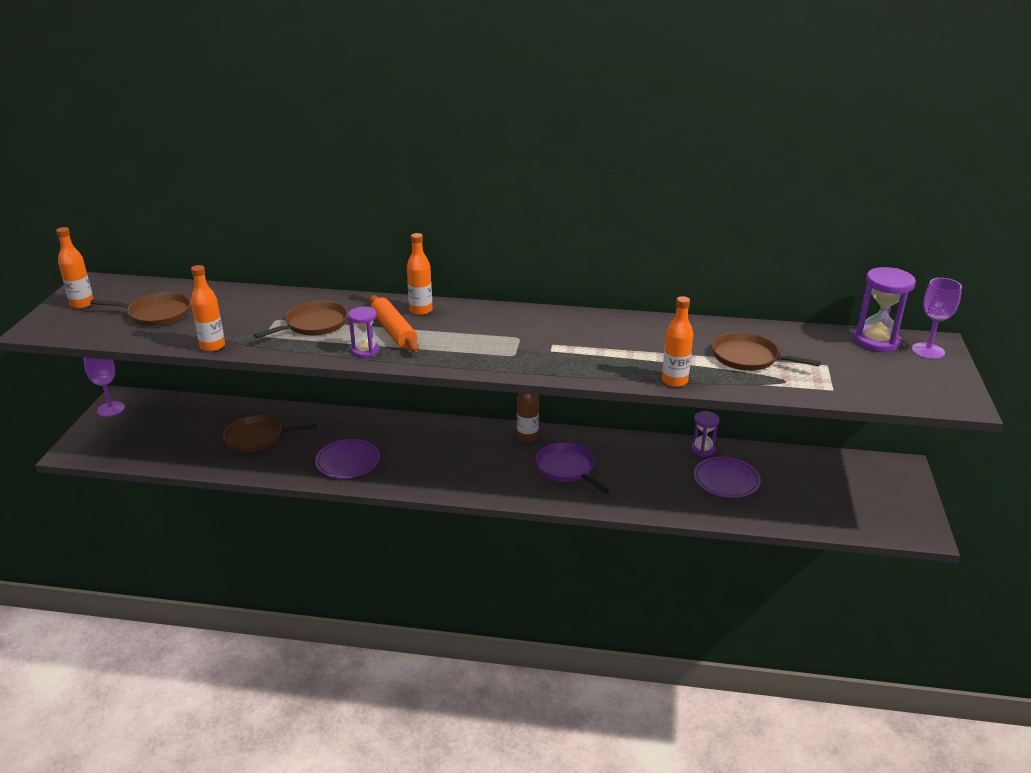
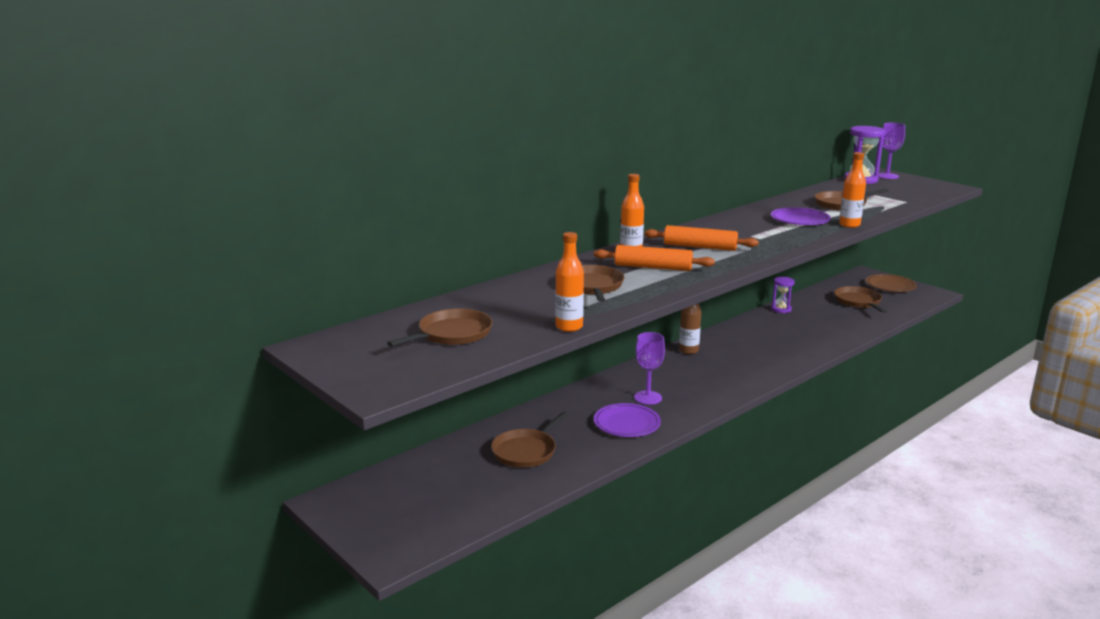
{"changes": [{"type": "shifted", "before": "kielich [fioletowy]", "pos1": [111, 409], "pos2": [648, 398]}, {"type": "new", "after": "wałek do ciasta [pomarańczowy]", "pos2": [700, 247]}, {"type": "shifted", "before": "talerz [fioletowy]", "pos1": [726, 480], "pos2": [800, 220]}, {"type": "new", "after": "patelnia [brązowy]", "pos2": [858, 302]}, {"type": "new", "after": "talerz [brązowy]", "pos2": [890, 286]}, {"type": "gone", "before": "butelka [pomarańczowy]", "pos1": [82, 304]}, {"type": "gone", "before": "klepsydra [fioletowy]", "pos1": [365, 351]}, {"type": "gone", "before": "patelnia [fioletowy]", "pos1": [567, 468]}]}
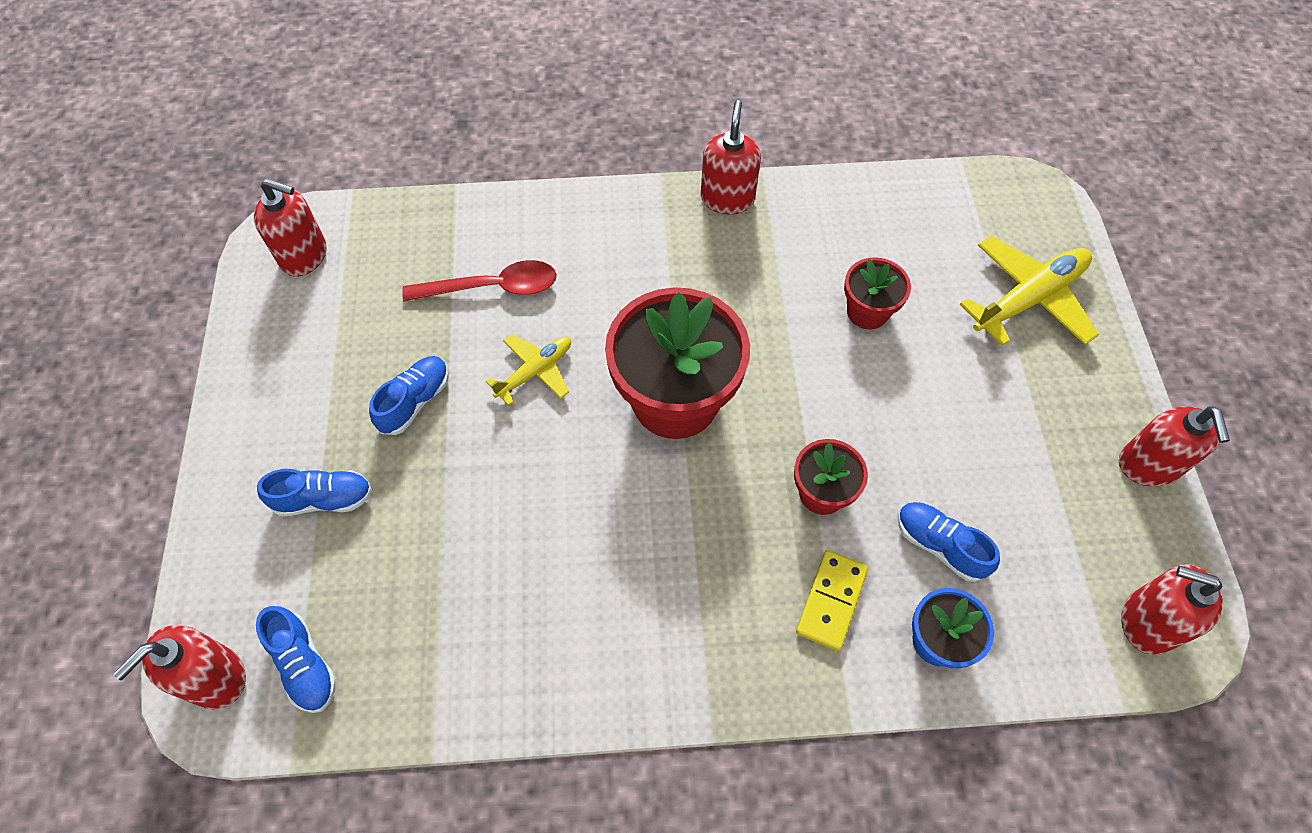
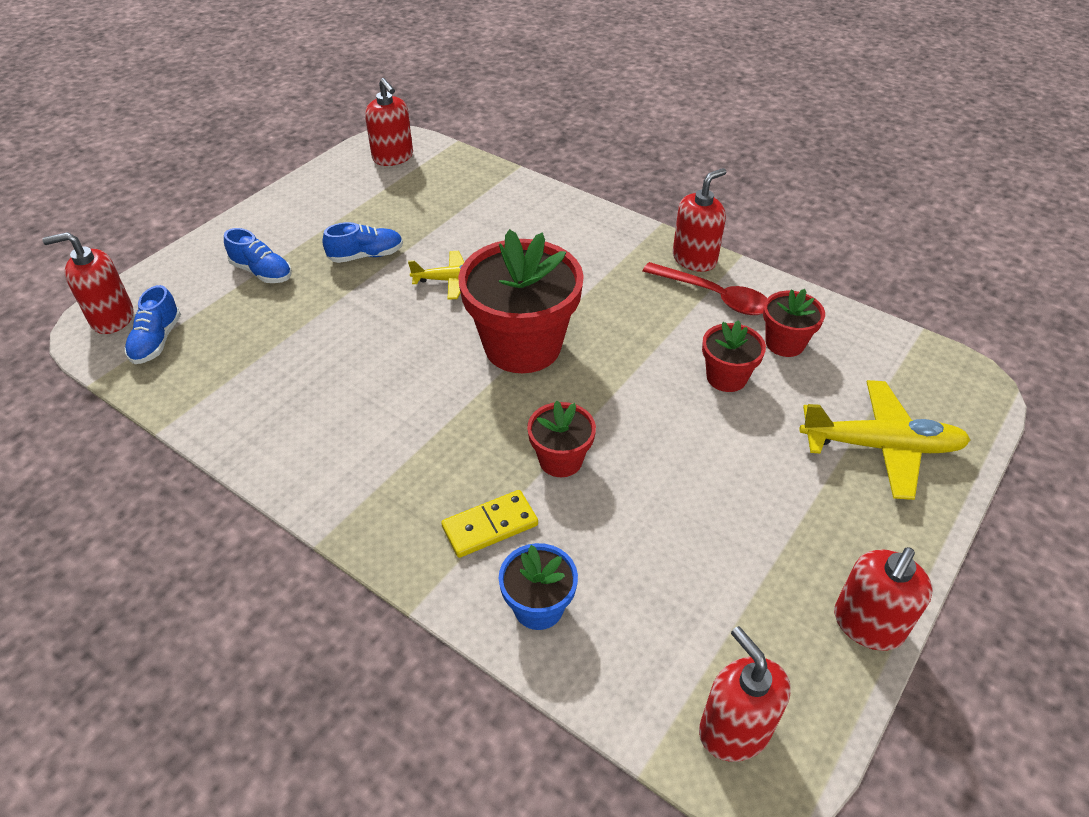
{"changes": [{"type": "shifted", "before": "łyżka [czerwony]", "pos1": [493, 287], "pos2": [714, 296]}, {"type": "new", "after": "doniczka [czerwony]", "pos2": [785, 343]}, {"type": "gone", "before": "but [niebieski]", "pos1": [939, 545]}]}
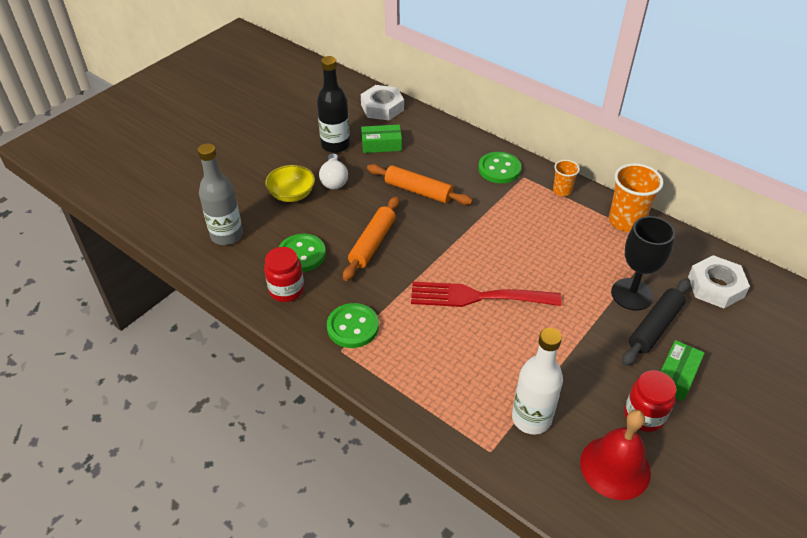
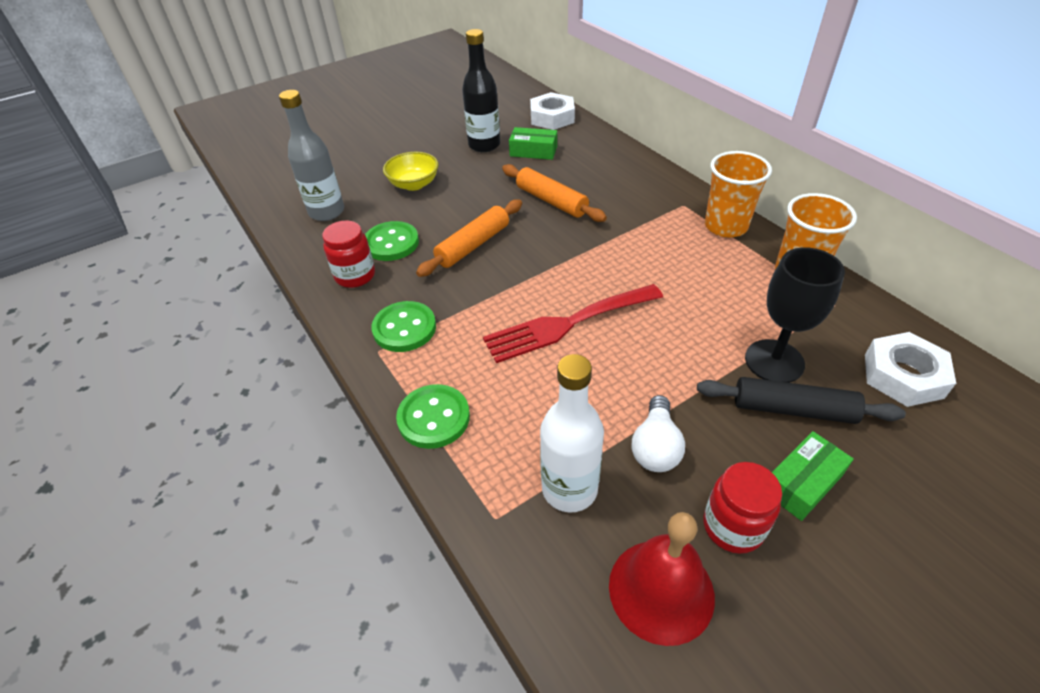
{"changes": [{"type": "shifted", "before": "guzik [zielony]", "pos1": [499, 169], "pos2": [433, 418]}, {"type": "rotated", "before": "widelec [czerwony]", "pos1": [477, 297], "pos2": [566, 324], "turn": -45}, {"type": "shifted", "before": "żarówka [biały]", "pos1": [334, 180], "pos2": [655, 447]}, {"type": "rotated", "before": "wałek do ciasta [czarny]", "pos1": [655, 327], "pos2": [793, 409], "turn": 45}, {"type": "scaled", "before": "szklanka [pomarańczowy]", "pos1": [562, 190], "pos2": [726, 226], "scale": 1.79}]}
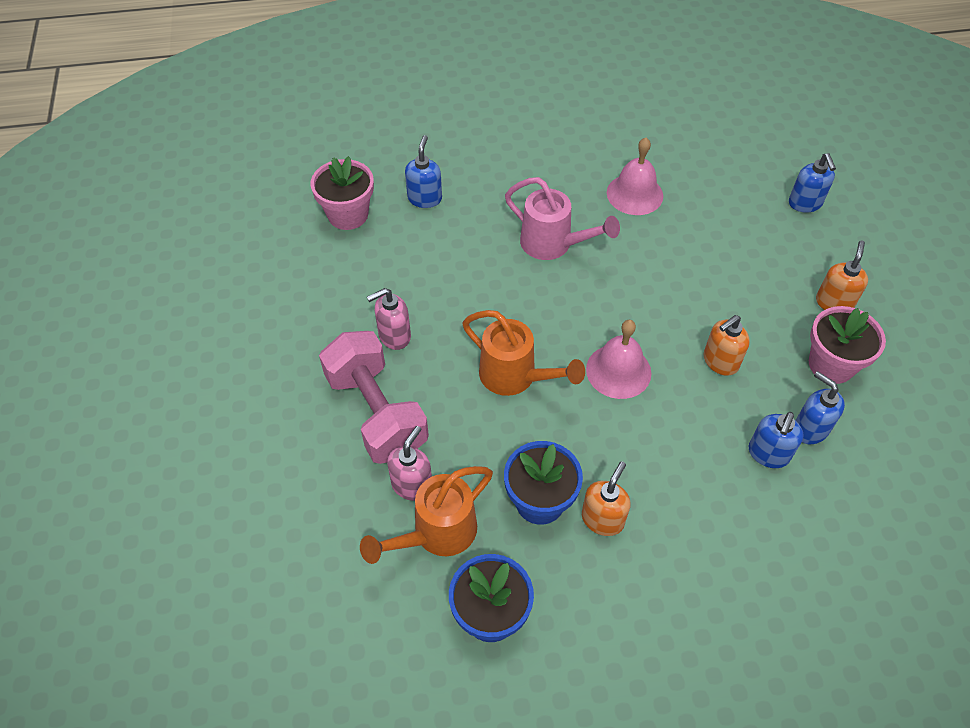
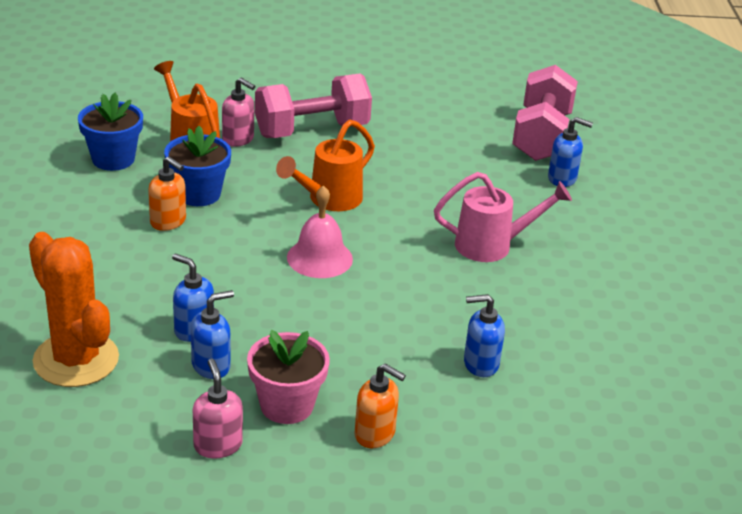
{"changes": [{"type": "new", "after": "kaktus [pomarańczowy]", "pos2": [76, 360]}, {"type": "shifted", "before": "dozownik mydła [różowy]", "pos1": [394, 336], "pos2": [217, 445]}, {"type": "rotated", "before": "konewka [różowy]", "pos1": [553, 244], "pos2": [492, 245], "turn": -135}, {"type": "shifted", "before": "dozownik mydła [niebieski]", "pos1": [805, 203], "pos2": [480, 364]}, {"type": "swapped", "before": "doniczka [różowy]", "after": "hantel [różowy]", "pos1": [348, 215], "pos2": [541, 136]}, {"type": "gone", "before": "dzwonek [różowy]", "pos1": [634, 194]}, {"type": "gone", "before": "dozownik mydła [pomarańczowy]", "pos1": [720, 361]}]}
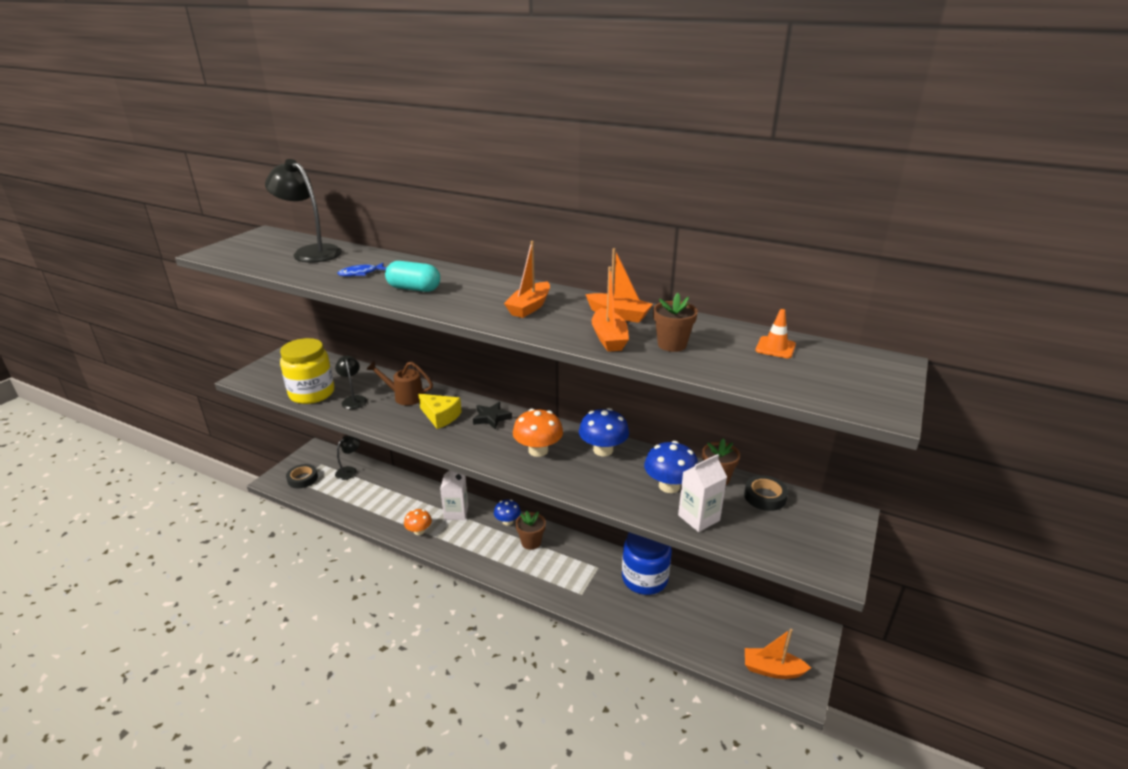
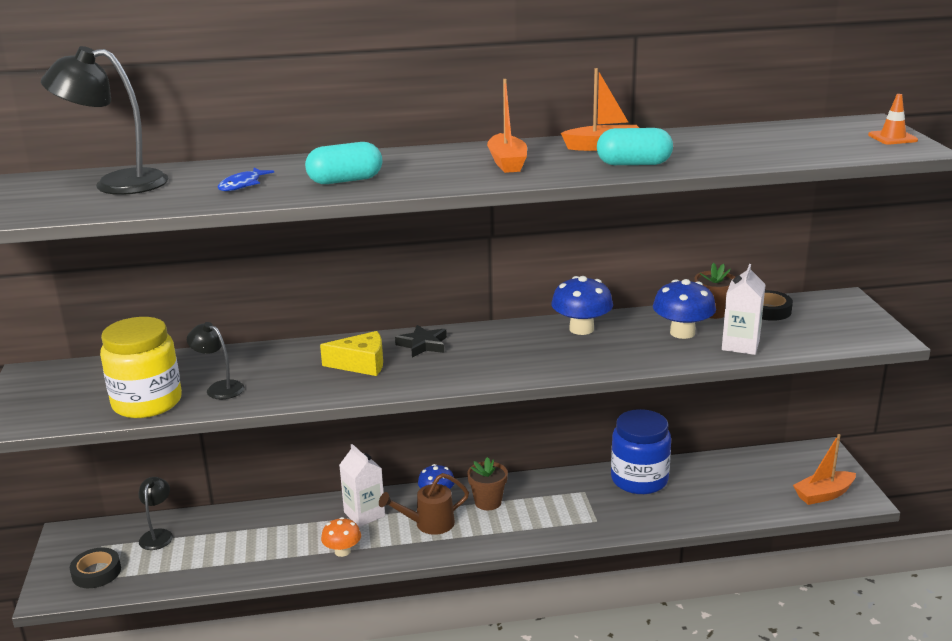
{"changes": [{"type": "shifted", "before": "konewka [brązowy]", "pos1": [405, 396], "pos2": [429, 524]}, {"type": "swapped", "before": "łódka [pomarańczowy]", "after": "kapsułka [turkusowy]", "pos1": [609, 338], "pos2": [634, 164]}, {"type": "shifted", "before": "pachołek [pomarańczowy]", "pos1": [775, 347], "pos2": [892, 138]}, {"type": "gone", "before": "grzyb [pomarańczowy]", "pos1": [538, 450]}, {"type": "gone", "before": "doniczka [brązowy]", "pos1": [672, 345]}]}
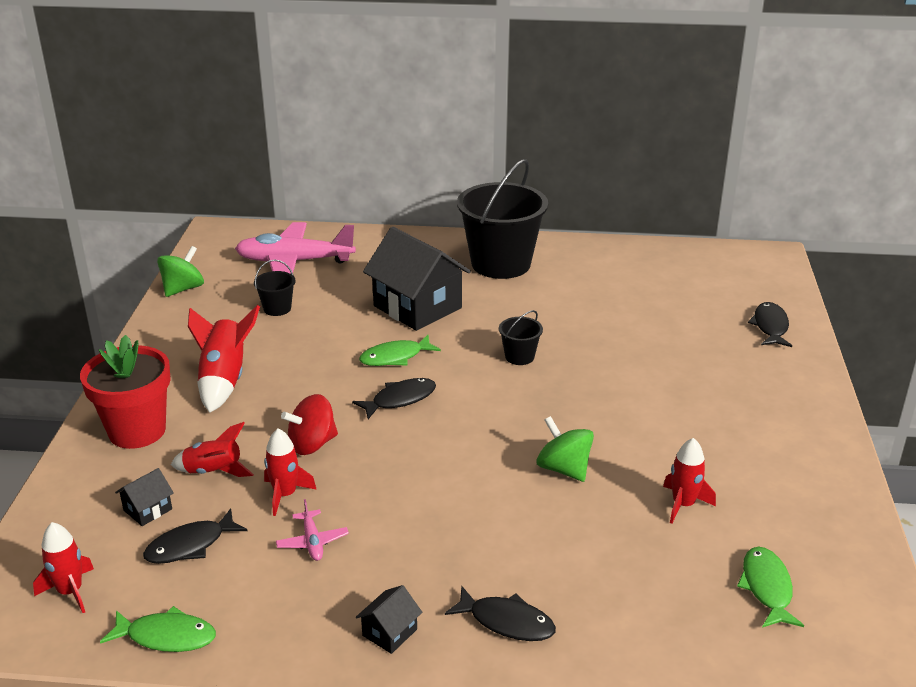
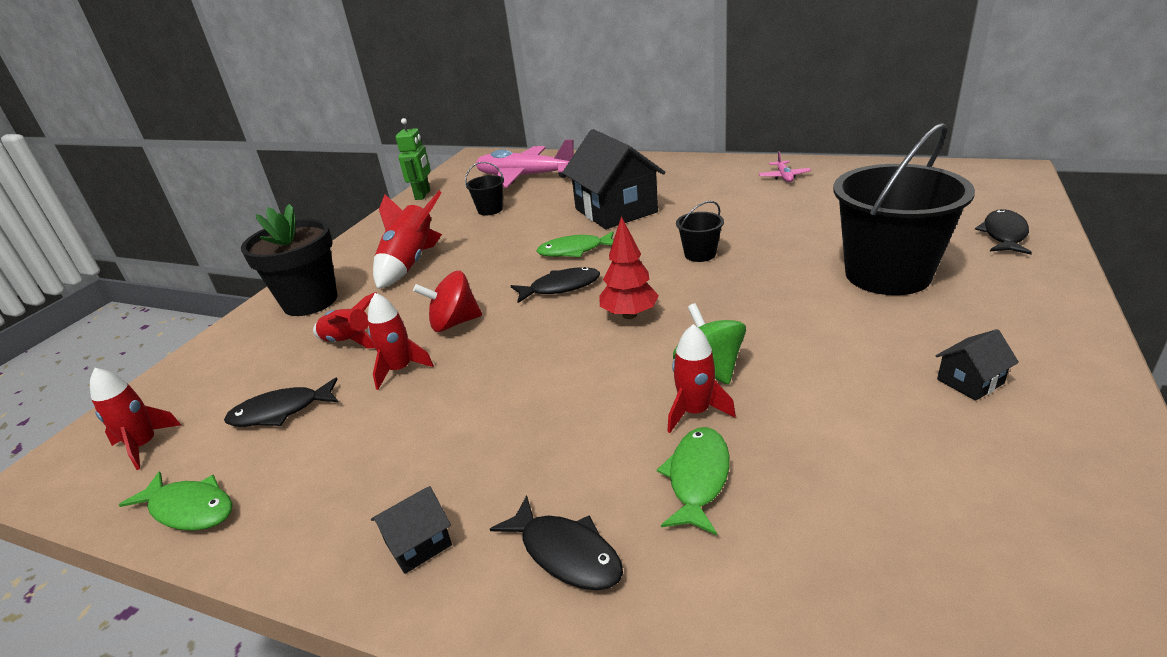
{"changes": [{"type": "repainted", "before": "doniczka [czerwony]", "after": "doniczka [czarny]", "pos1": [137, 431], "pos2": [310, 301]}, {"type": "swapped", "before": "bączek [zielony]", "after": "robot [zielony]", "pos1": [183, 289], "pos2": [423, 195]}, {"type": "new", "after": "drzewko [czerwony]", "pos2": [629, 315]}, {"type": "shifted", "before": "ryba [zielony]", "pos1": [767, 587], "pos2": [698, 478]}, {"type": "shifted", "before": "rakieta [czerwony]", "pos1": [683, 504], "pos2": [695, 412]}, {"type": "shifted", "before": "samolot [różowy]", "pos1": [312, 542], "pos2": [784, 177]}, {"type": "shifted", "before": "wiadro [czarny]", "pos1": [501, 264], "pos2": [887, 274]}, {"type": "shifted", "before": "domek [czarny]", "pos1": [147, 510], "pos2": [970, 381]}]}
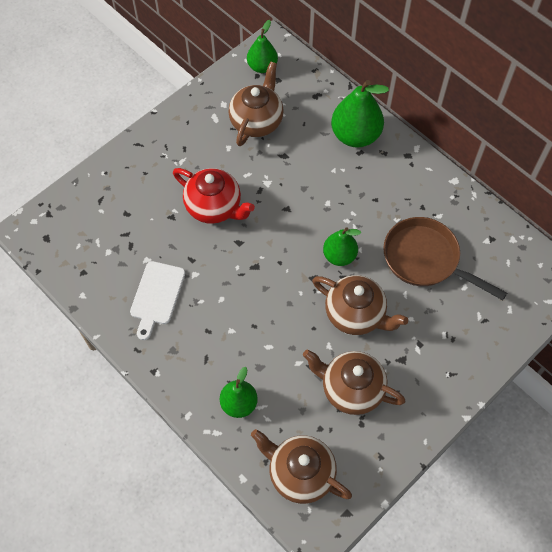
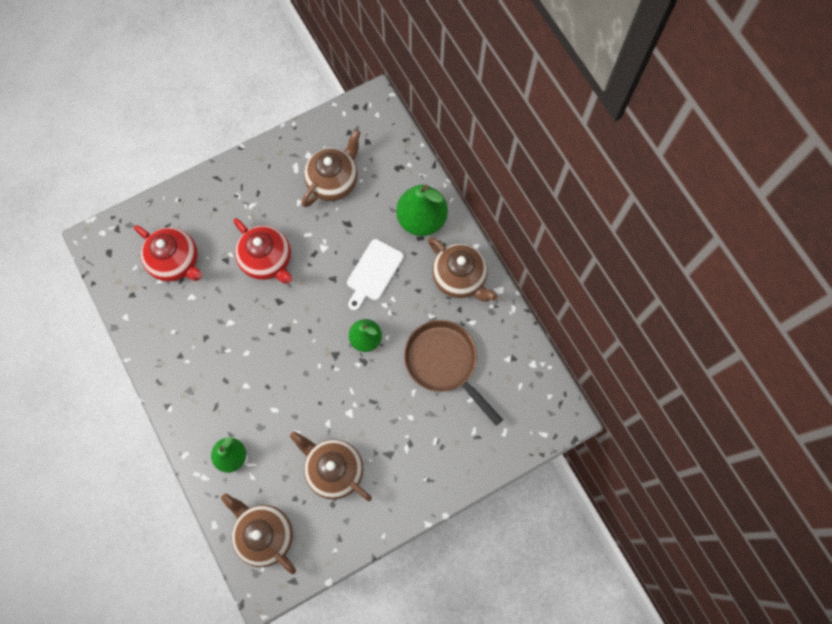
{"changes": [{"type": "new", "after": "imbryk [czerwony]", "pos2": [176, 261]}, {"type": "shifted", "before": "deska do krojenia [biały]", "pos1": [156, 296], "pos2": [373, 272]}, {"type": "shifted", "before": "imbryk [brązowy]", "pos1": [356, 314], "pos2": [460, 278]}, {"type": "gone", "before": "gruszka [zielony]", "pos1": [262, 66]}]}
